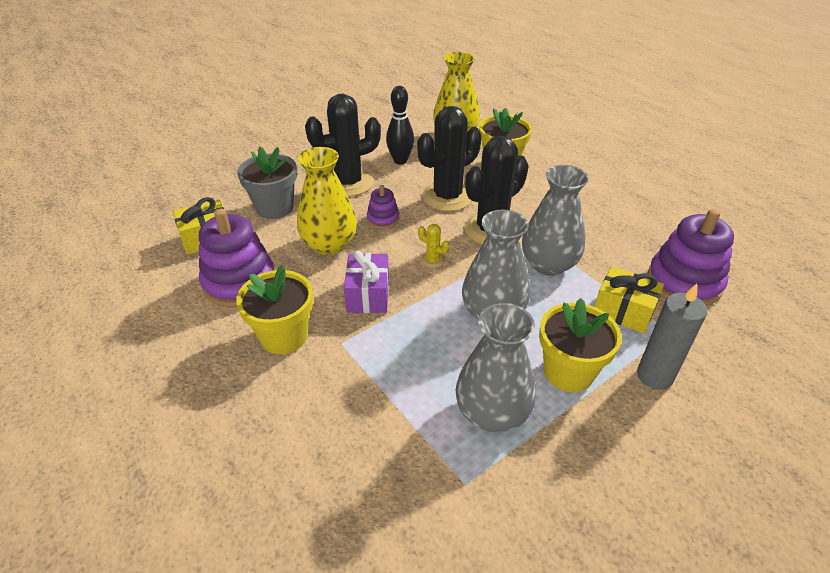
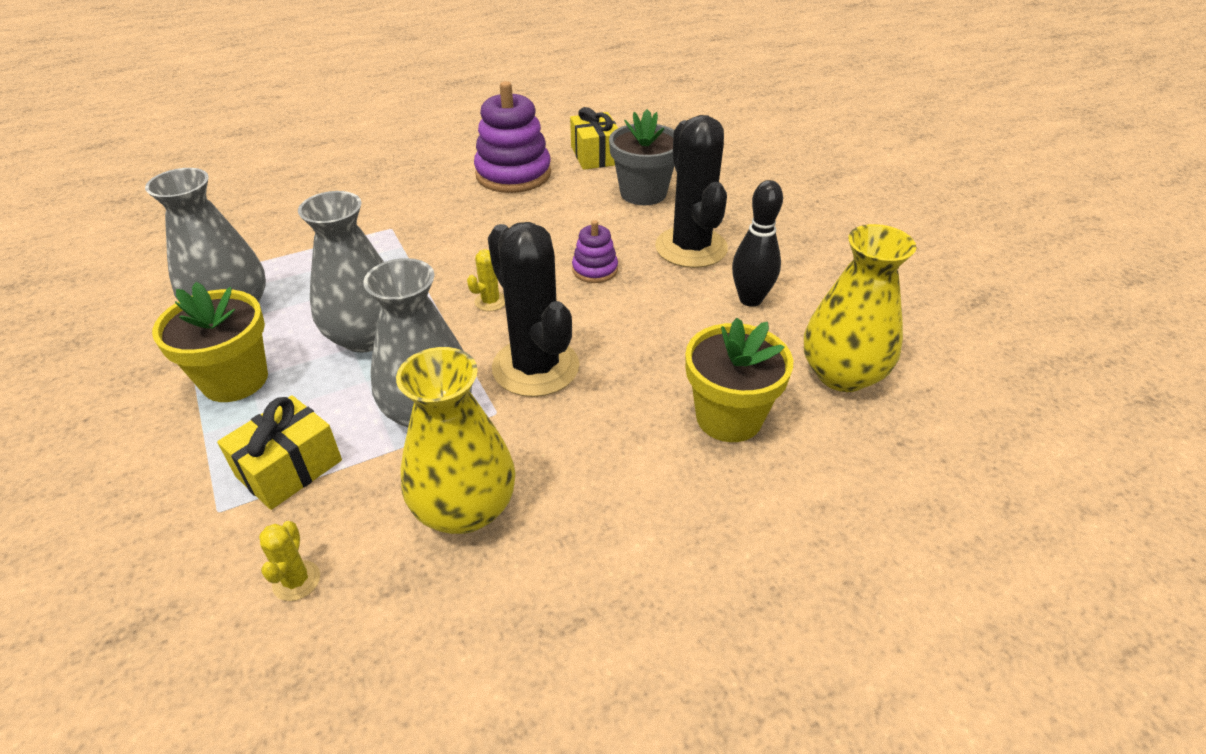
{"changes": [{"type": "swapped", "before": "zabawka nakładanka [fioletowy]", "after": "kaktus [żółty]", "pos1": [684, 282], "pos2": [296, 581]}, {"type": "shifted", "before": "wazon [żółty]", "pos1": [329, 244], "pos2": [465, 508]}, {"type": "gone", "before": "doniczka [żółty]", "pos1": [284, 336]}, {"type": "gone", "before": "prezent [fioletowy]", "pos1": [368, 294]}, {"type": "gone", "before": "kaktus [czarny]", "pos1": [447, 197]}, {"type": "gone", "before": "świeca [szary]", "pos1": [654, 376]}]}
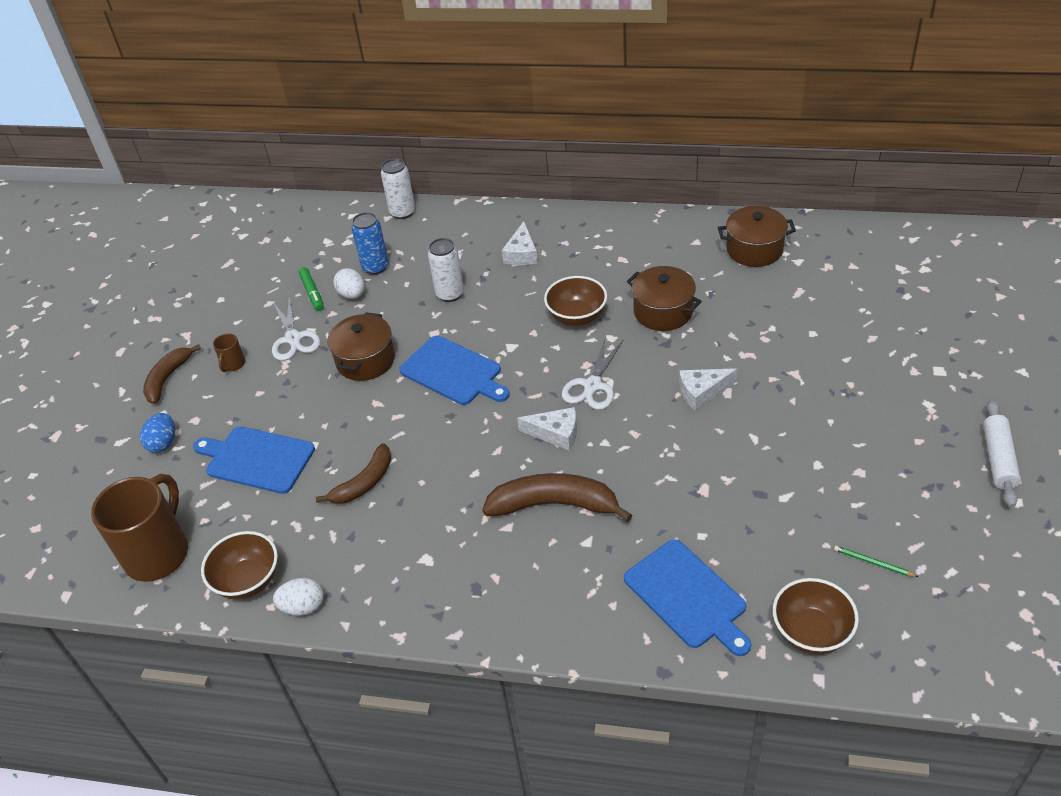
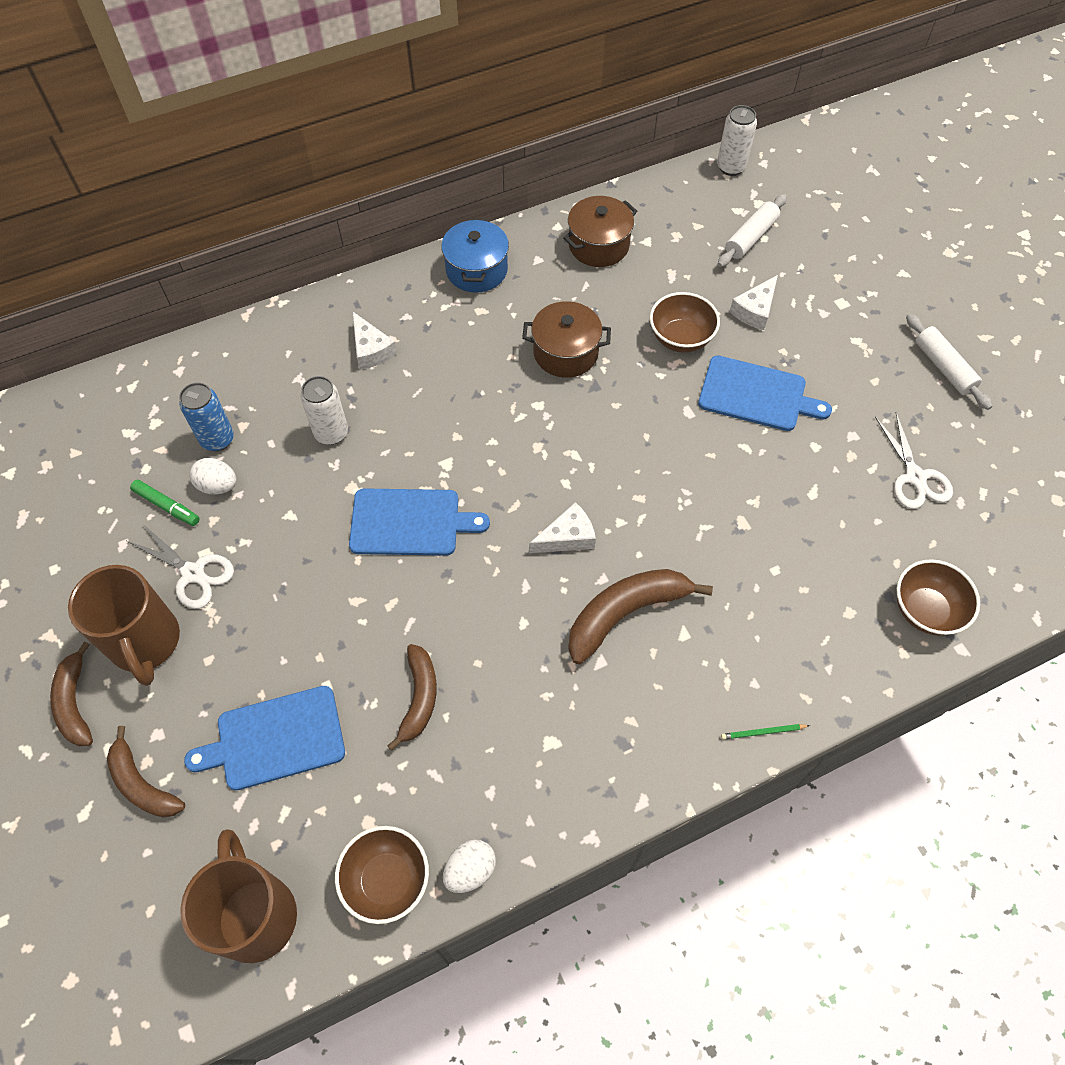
{"changes": [{"type": "scaled", "before": "kubek [brązowy]", "pos1": [233, 365], "pos2": [145, 642], "scale": 2.37}, {"type": "swapped", "before": "jajko [niebieski]", "after": "banan [brązowy]", "pos1": [163, 443], "pos2": [142, 784]}, {"type": "new", "after": "garnek [niebieski]", "pos2": [476, 270]}, {"type": "shifted", "before": "miska [brązowy]", "pos1": [576, 317], "pos2": [680, 338]}, {"type": "shifted", "before": "deska do krojenia [niebieski]", "pos1": [687, 596], "pos2": [756, 395]}, {"type": "shifted", "before": "puszka [biały]", "pos1": [402, 212], "pos2": [731, 167]}, {"type": "new", "after": "wałek do ciasta [biały]", "pos2": [750, 237]}, {"type": "shifted", "before": "ołówek [zielony]", "pos1": [873, 563], "pos2": [763, 732]}, {"type": "shifted", "before": "ser [biały]", "pos1": [702, 392], "pos2": [755, 310]}, {"type": "shifted", "before": "nożyczki [biały]", "pos1": [592, 386], "pos2": [915, 477]}, {"type": "gone", "before": "garnek [brązowy]", "pos1": [365, 360]}]}
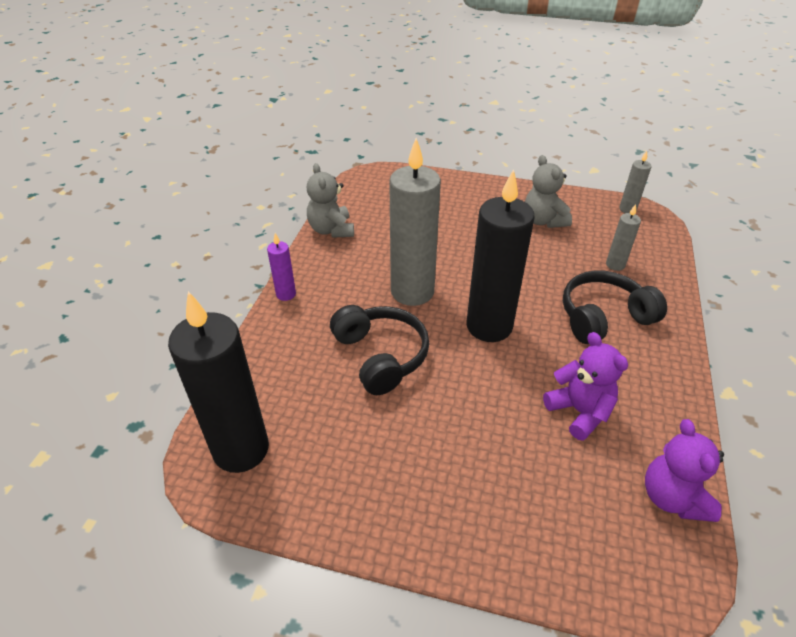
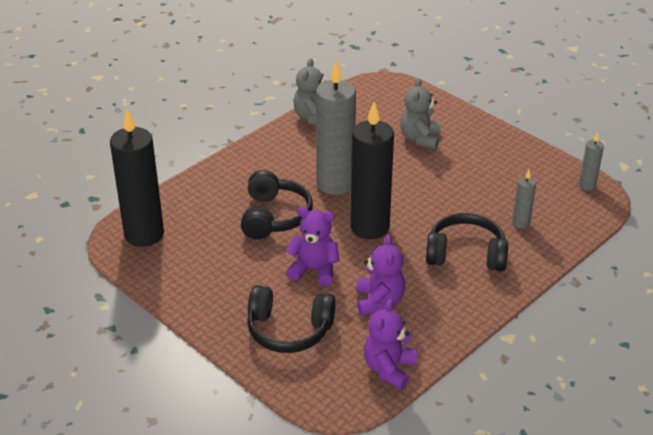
{"changes": [{"type": "new", "after": "słuchawki [czarny]", "pos2": [289, 330]}, {"type": "new", "after": "miś [fioletowy]", "pos2": [314, 269]}, {"type": "shifted", "before": "miś [szary]", "pos1": [543, 221], "pos2": [420, 138]}, {"type": "gone", "before": "świeca [fioletowy]", "pos1": [286, 294]}]}
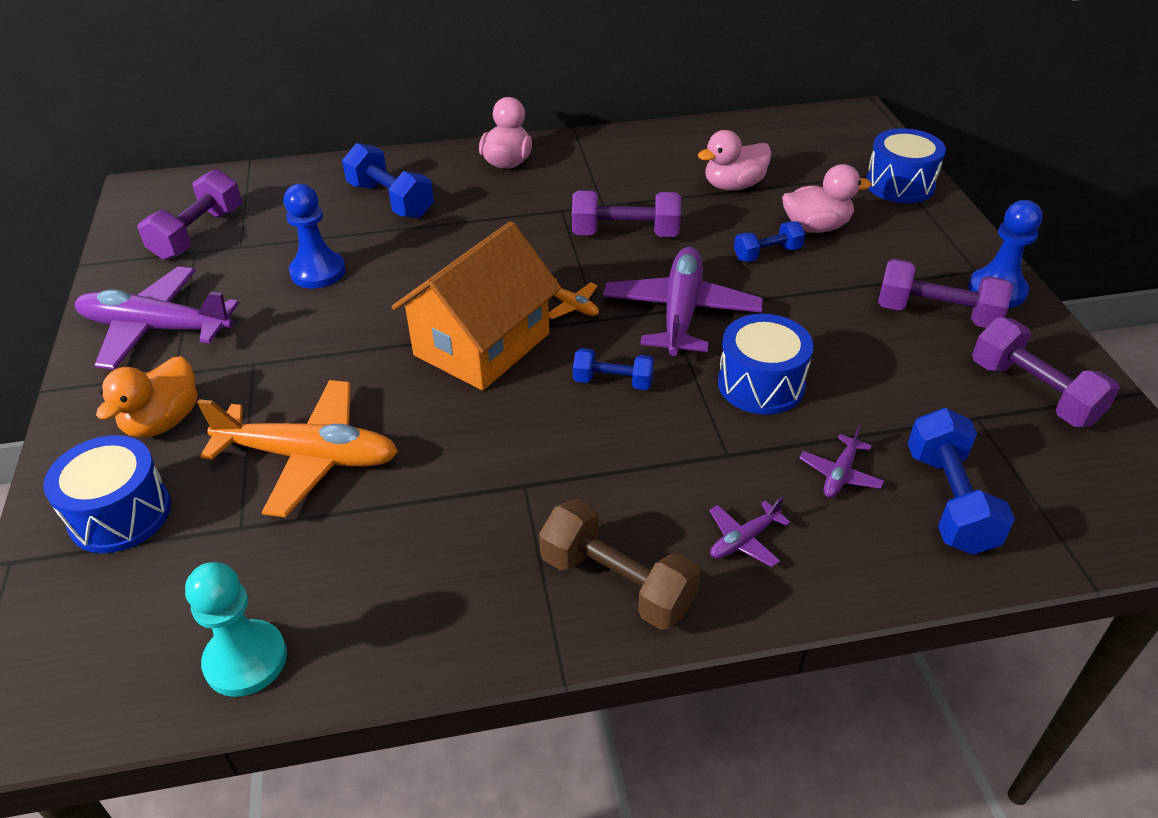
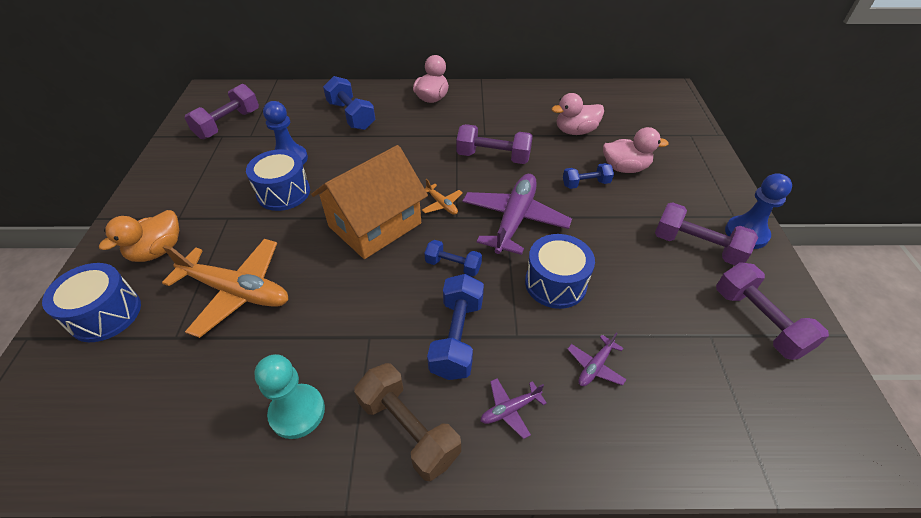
{"changes": [{"type": "shifted", "before": "bęben [niebieski]", "pos1": [899, 185], "pos2": [283, 192]}, {"type": "shifted", "before": "pionek [turkusowy]", "pos1": [246, 660], "pos2": [297, 412]}, {"type": "shifted", "before": "hantel [niebieski]", "pos1": [949, 500], "pos2": [457, 337]}, {"type": "gone", "before": "samolot [fioletowy]", "pos1": [155, 328]}]}
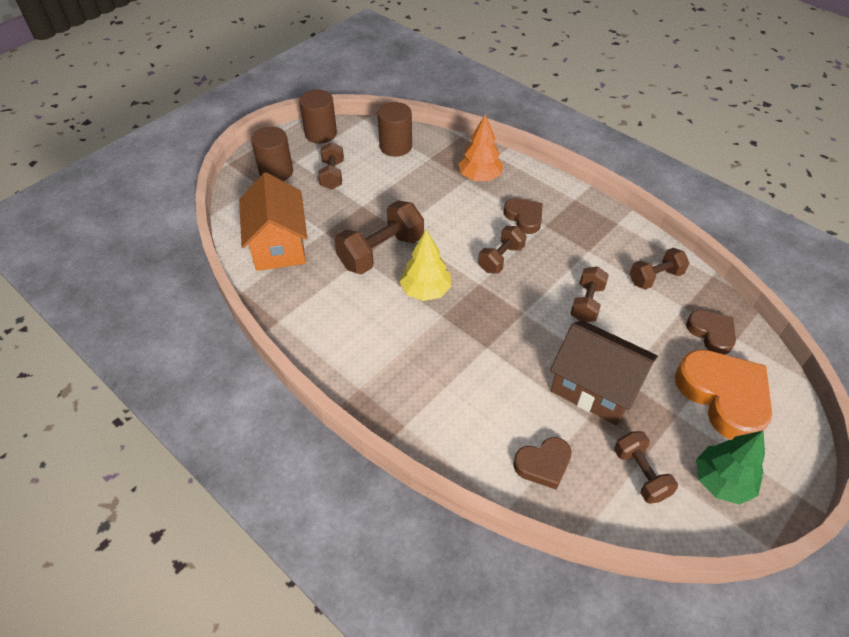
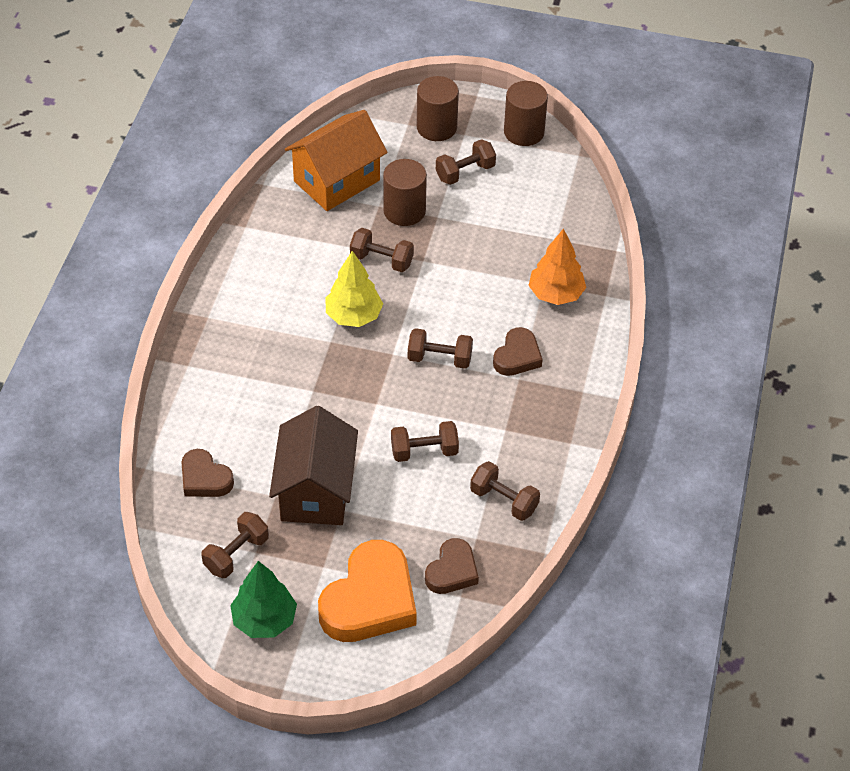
{"changes": [{"type": "scaled", "before": "hantel [brązowy]", "pos1": [381, 252], "pos2": [381, 260], "scale": 0.61}, {"type": "shifted", "before": "walec [brązowy]", "pos1": [395, 146], "pos2": [404, 211]}]}
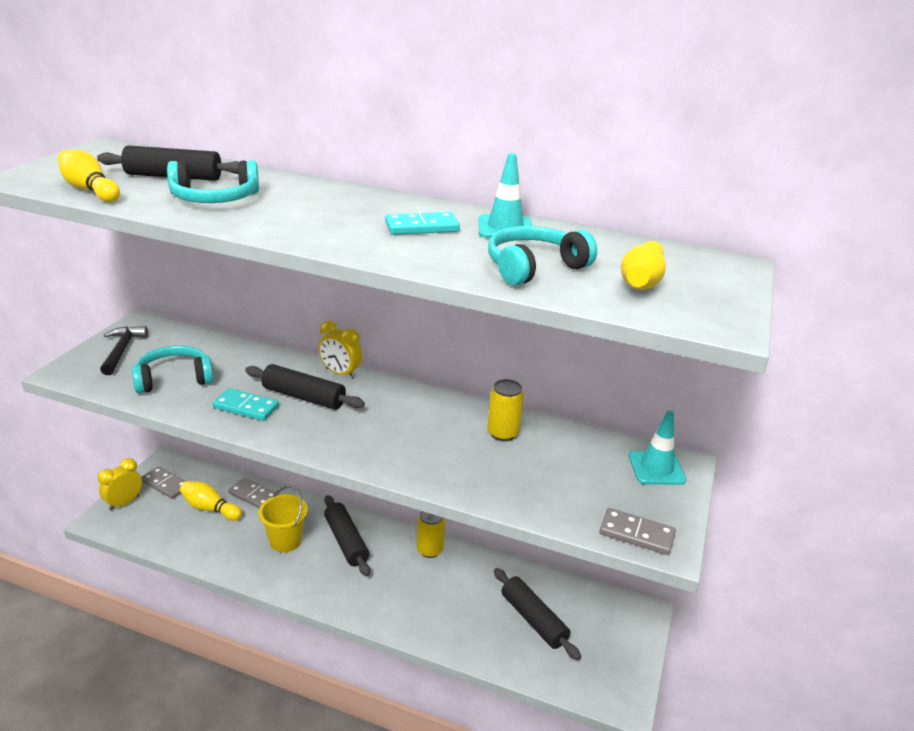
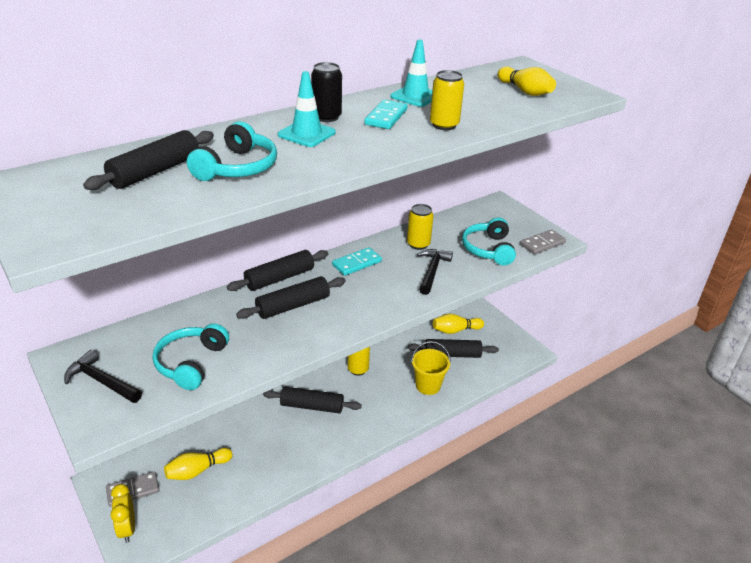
{"changes": [{"type": "swapped", "before": "budzik [żółty]", "after": "wałek do ciasta [czarny]", "pos1": [340, 373], "pos2": [279, 278]}, {"type": "shifted", "before": "pachołek [turkusowy]", "pos1": [656, 468], "pos2": [306, 134]}, {"type": "new", "after": "puszka [czarny]", "pos2": [326, 117]}, {"type": "shifted", "before": "kostka domina [turkusowy]", "pos1": [246, 407], "pos2": [357, 263]}, {"type": "shifted", "before": "wiadro [żółty]", "pos1": [285, 541], "pos2": [428, 385]}, {"type": "new", "after": "młotek [czarny]", "pos2": [432, 271]}, {"type": "new", "after": "puszka [żółty]", "pos2": [444, 125]}, {"type": "shifted", "before": "kręgiel [żółty]", "pos1": [90, 190], "pos2": [455, 330]}, {"type": "shifted", "before": "słuchawki [turkusowy]", "pos1": [534, 267], "pos2": [488, 249]}, {"type": "gone", "before": "kostka domina [szary]", "pos1": [254, 496]}]}
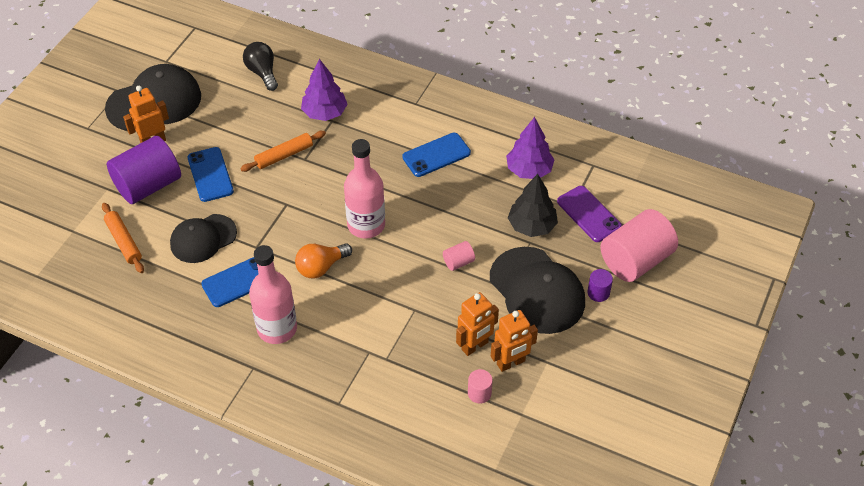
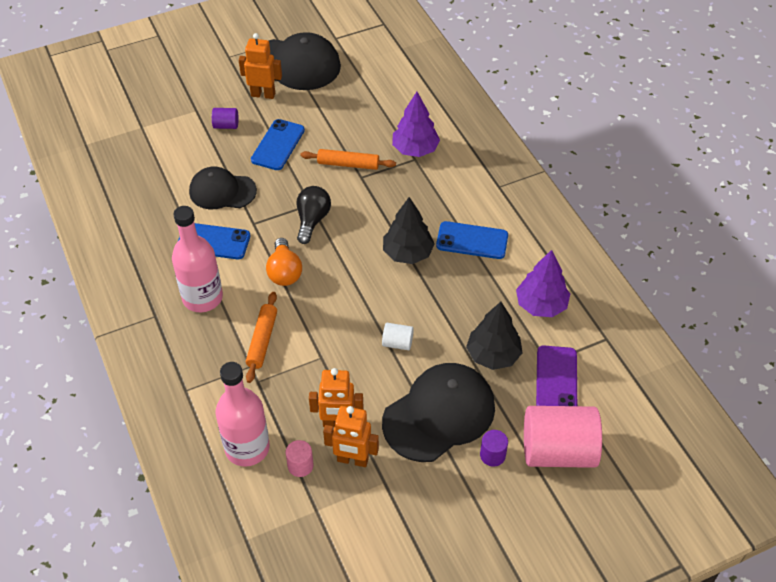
{"changes": [{"type": "scaled", "before": "walec [fioletowy]", "pos1": [148, 185], "pos2": [226, 125], "scale": 0.43}, {"type": "shifted", "before": "butelka [różowy]", "pos1": [366, 225], "pos2": [247, 448]}, {"type": "shifted", "before": "wałek do ciasta [pomarańczowy]", "pos1": [124, 241], "pos2": [262, 340]}, {"type": "rotated", "before": "żarówka [pomarańczowy]", "pos1": [321, 267], "pos2": [284, 272], "turn": -105}, {"type": "shifted", "before": "żarówka [czarny]", "pos1": [262, 72], "pos2": [312, 220]}, {"type": "repainted", "before": "walec [różowy]", "after": "walec [biały]", "pos1": [458, 262], "pos2": [397, 343]}, {"type": "rotated", "before": "czapka [czarny]", "pos1": [537, 291], "pos2": [439, 414], "turn": -135}, {"type": "new", "after": "drzewko [czarny]", "pos2": [407, 253]}]}
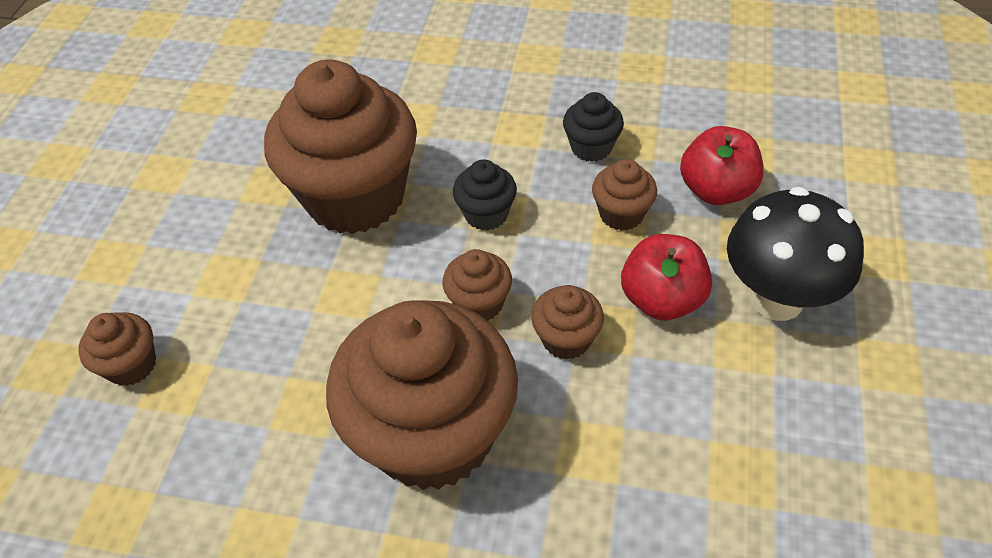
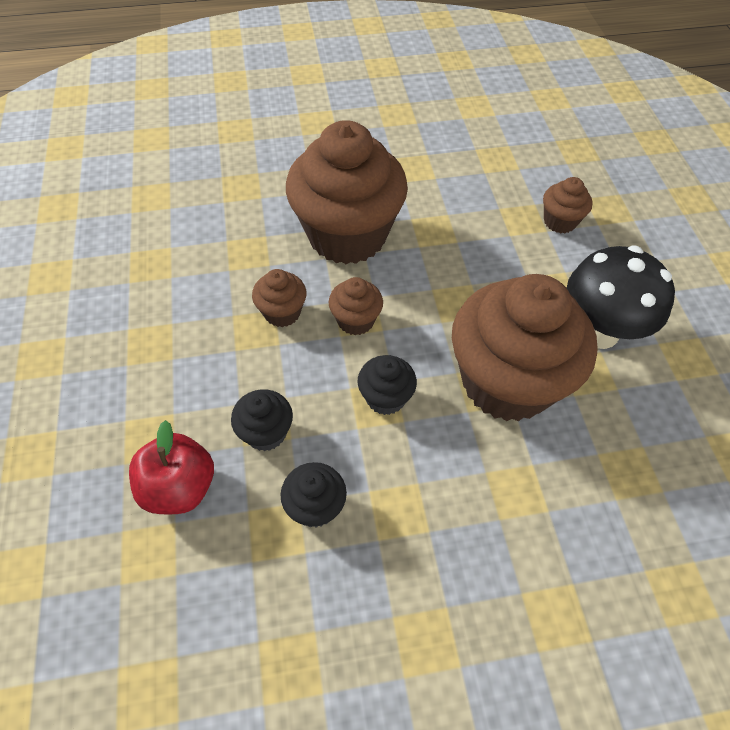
{"changes": [{"type": "repainted", "before": "muffinka [brązowy]", "after": "muffinka [czarny]", "pos1": [621, 214], "pos2": [266, 432]}, {"type": "shifted", "before": "grzyb [czarny]", "pos1": [776, 299], "pos2": [598, 332]}, {"type": "gone", "before": "jabłko [czerwony]", "pos1": [662, 299]}]}
